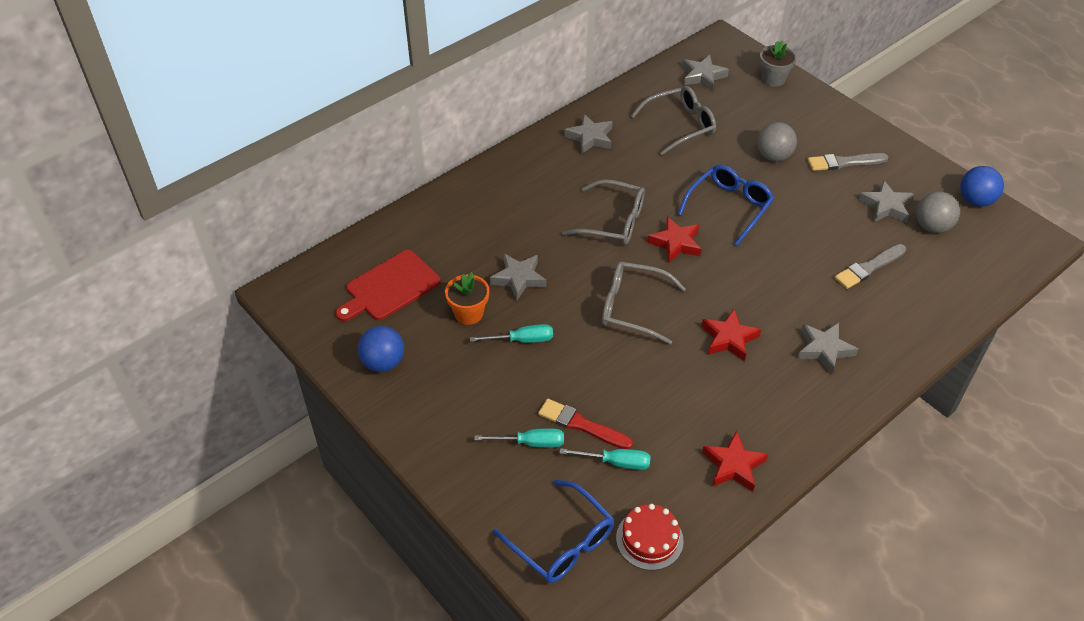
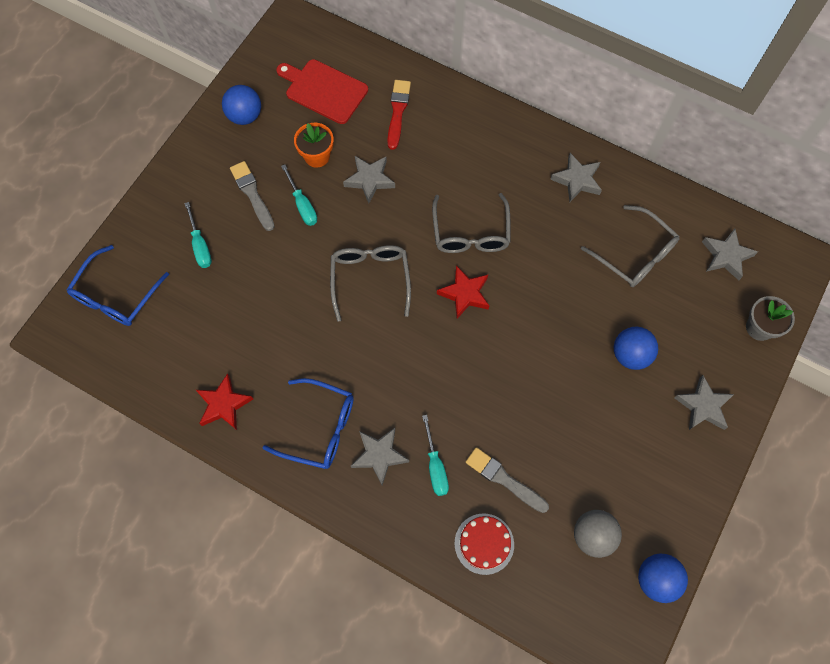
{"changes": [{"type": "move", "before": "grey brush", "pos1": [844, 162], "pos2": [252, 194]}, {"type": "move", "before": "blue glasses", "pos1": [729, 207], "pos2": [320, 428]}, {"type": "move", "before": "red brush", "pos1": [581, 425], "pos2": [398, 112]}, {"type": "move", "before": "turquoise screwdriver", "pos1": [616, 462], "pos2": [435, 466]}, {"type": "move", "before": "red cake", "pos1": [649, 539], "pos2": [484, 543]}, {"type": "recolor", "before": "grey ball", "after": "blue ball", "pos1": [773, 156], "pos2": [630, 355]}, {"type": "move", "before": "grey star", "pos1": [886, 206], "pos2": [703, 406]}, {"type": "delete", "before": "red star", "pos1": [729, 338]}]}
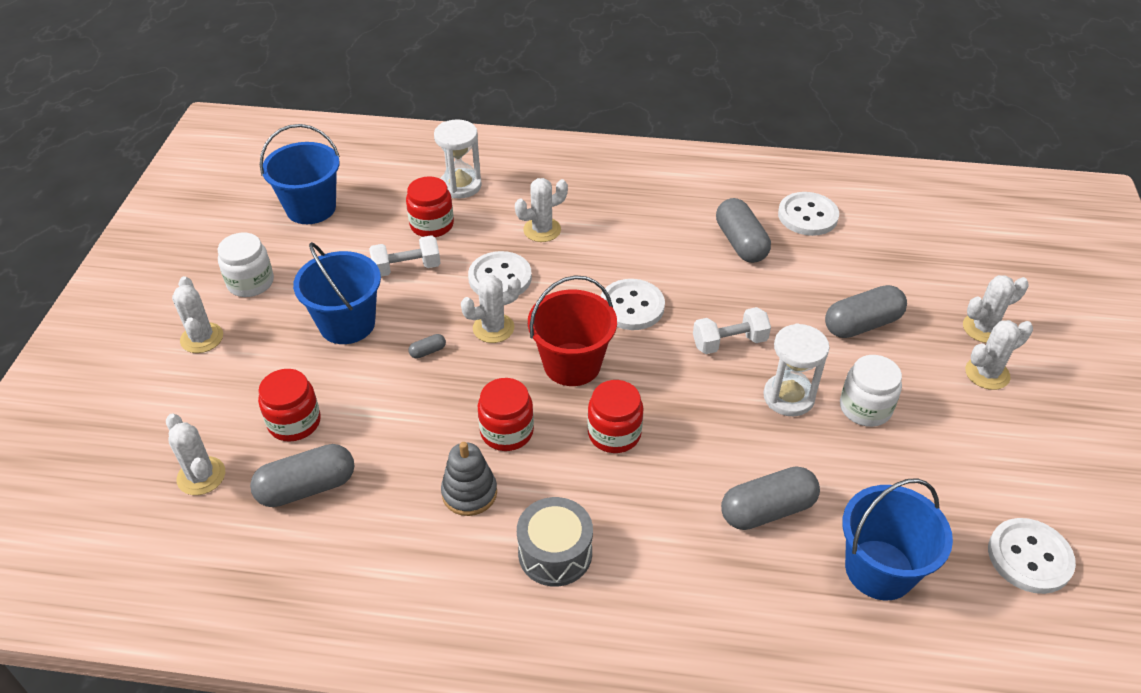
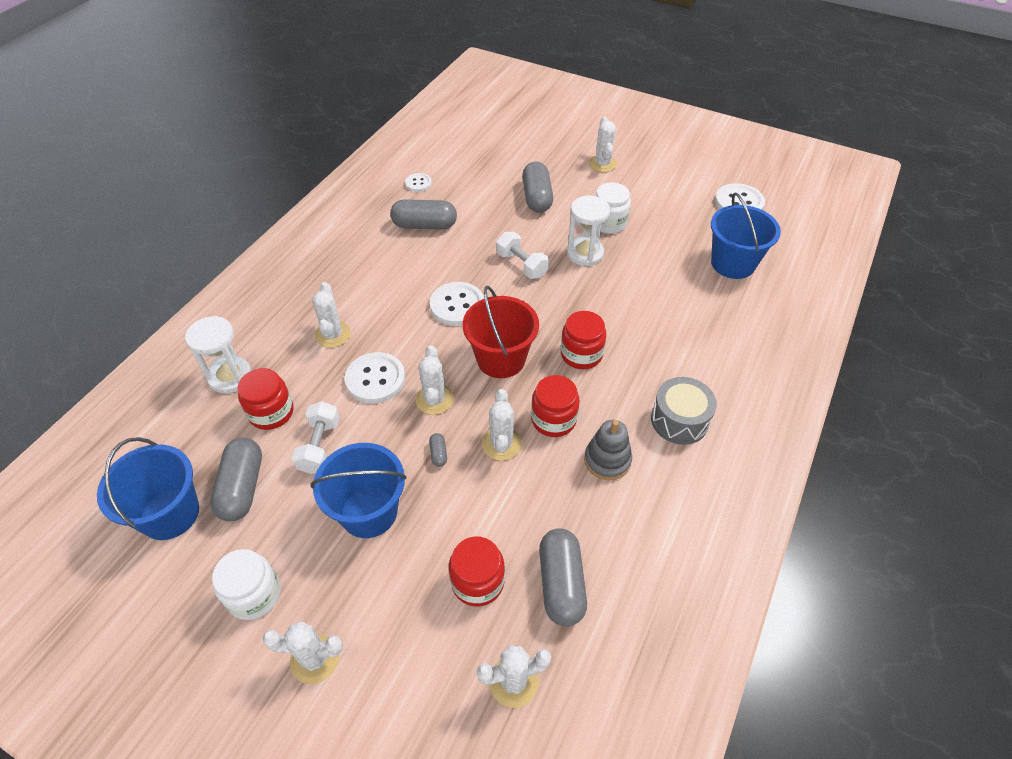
{"changes": [{"type": "move", "before": "grey capsule", "pos1": [767, 510], "pos2": [242, 487]}, {"type": "resize", "before": "white button", "pos1": [807, 216], "pos2": [418, 183], "scale": 0.57}, {"type": "move", "before": "white cactus", "pos1": [983, 328], "pos2": [501, 444]}, {"type": "rotate", "before": "white dumbbell", "pos1": [729, 342], "pos2": [521, 265], "turn": -45}]}
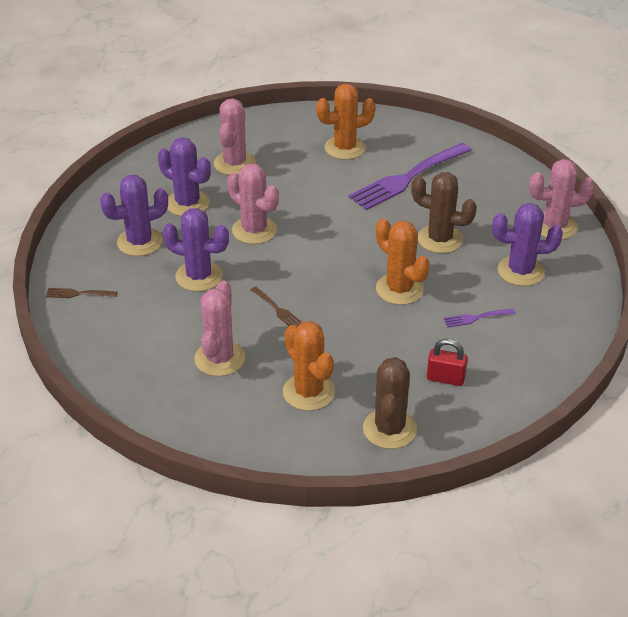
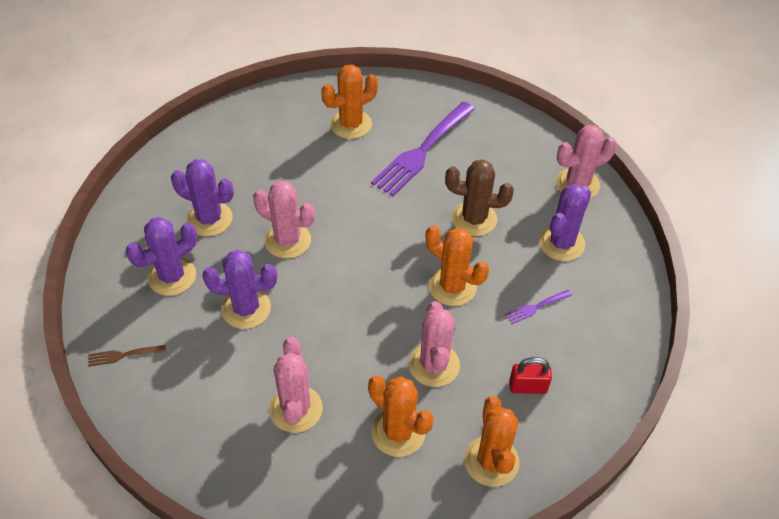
{"changes": [{"type": "move", "before": "pink cactus", "pos1": [234, 163], "pos2": [434, 365]}, {"type": "recolor", "before": "brown cactus", "after": "orange cactus", "pos1": [389, 429], "pos2": [491, 461]}, {"type": "rotate", "before": "purple cactus", "pos1": [520, 271], "pos2": [561, 243], "turn": -45}, {"type": "delete", "before": "brown fork", "pos1": [277, 309]}]}
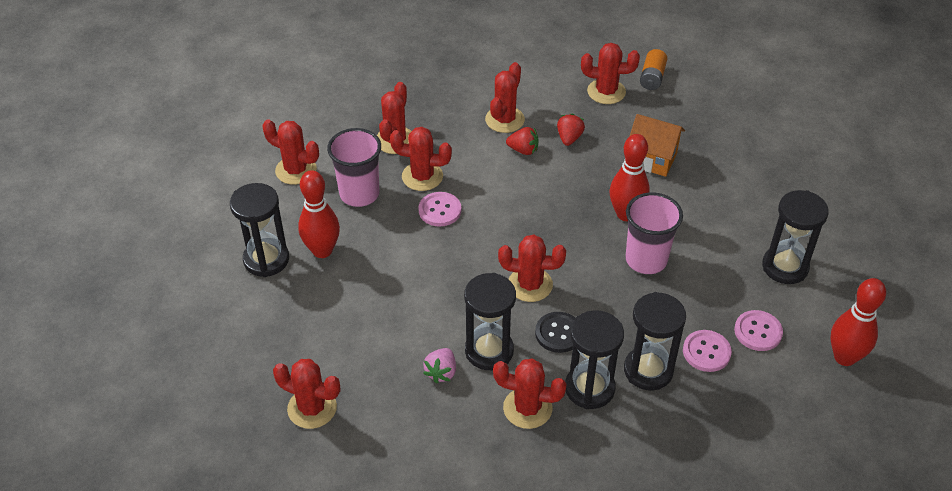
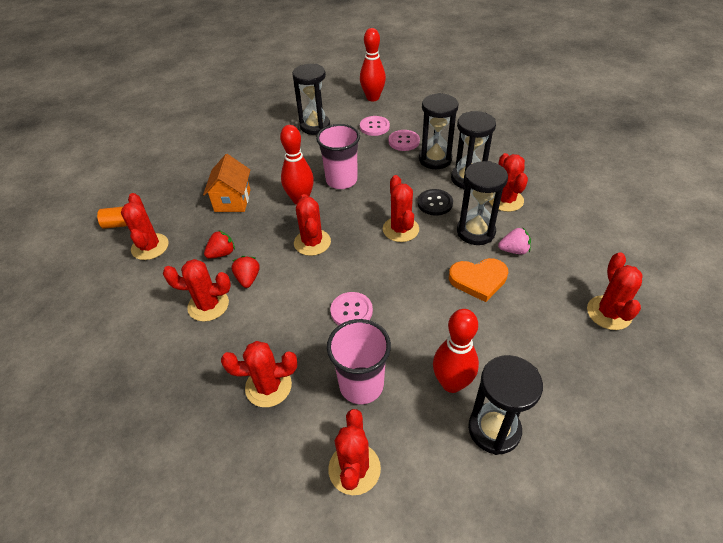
{"changes": [{"type": "rotate", "before": "red strawberry", "pos1": [569, 138], "pos2": [222, 253], "turn": 150}, {"type": "move", "before": "red cactus", "pos1": [422, 176], "pos2": [312, 242]}, {"type": "insert", "after": "orange heart", "pos2": [478, 280]}]}
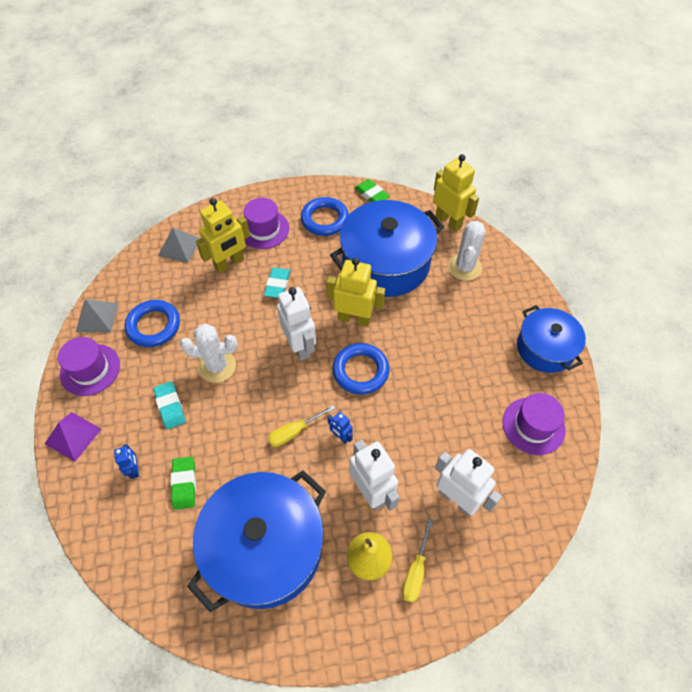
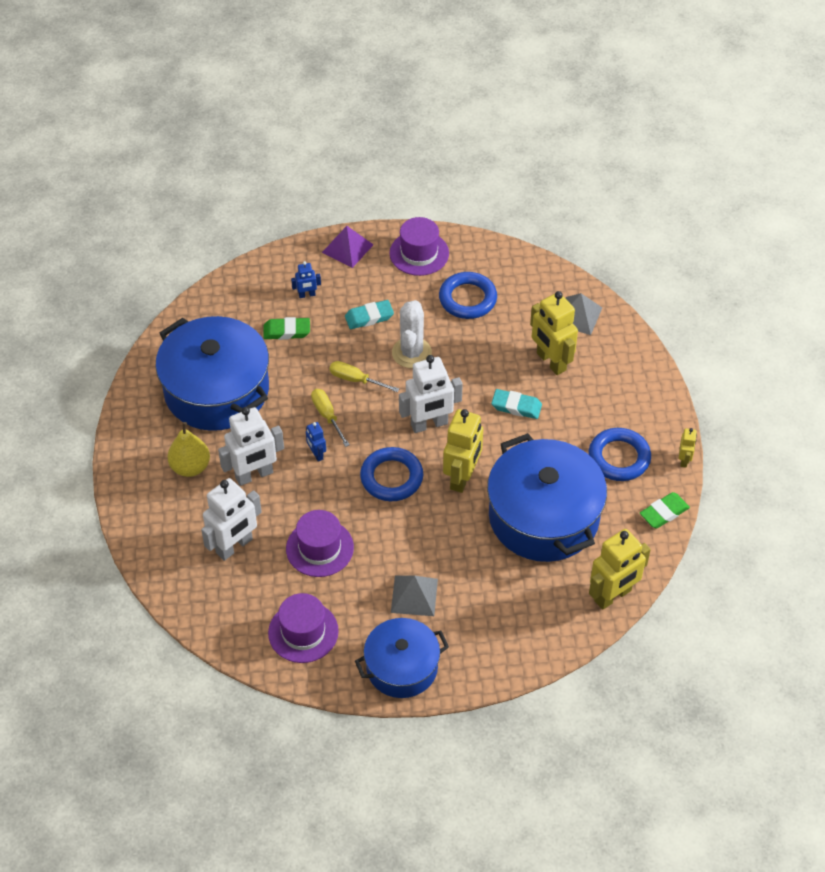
{"changes": [{"type": "move", "before": "purple hat", "pos1": [264, 229], "pos2": [319, 548]}, {"type": "rotate", "before": "blue robot", "pos1": [340, 436], "pos2": [316, 454], "turn": -75}, {"type": "move", "before": "yellow screwdriver", "pos1": [416, 571], "pos2": [355, 380]}, {"type": "move", "before": "grey pyramid", "pos1": [97, 317], "pos2": [414, 595]}, {"type": "insert", "after": "yellow robot", "pos2": [684, 460]}, {"type": "delete", "before": "white cactus", "pos1": [464, 267]}]}
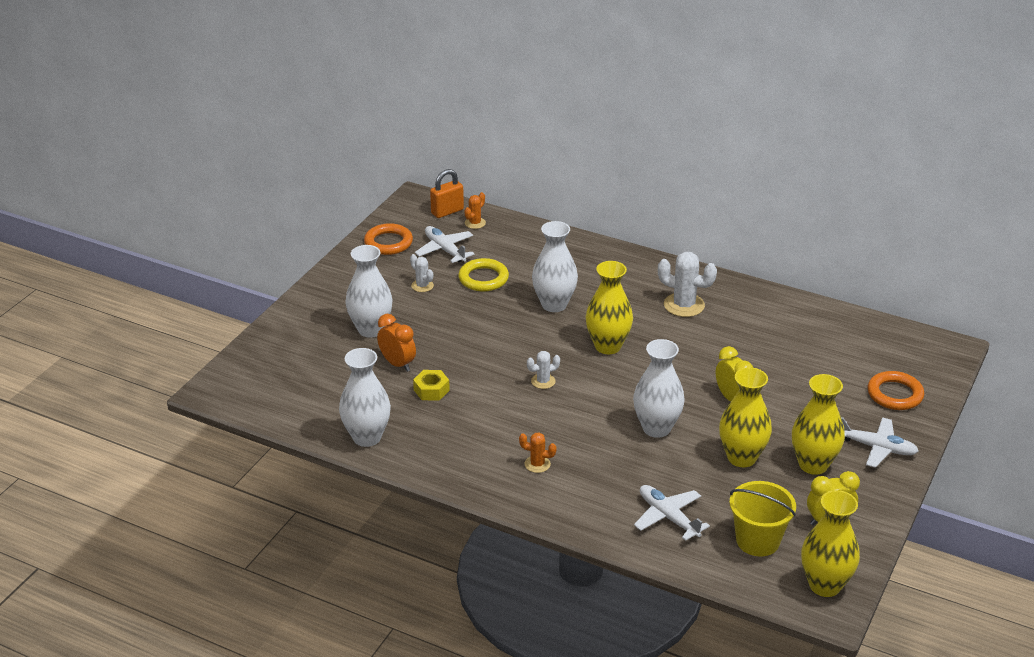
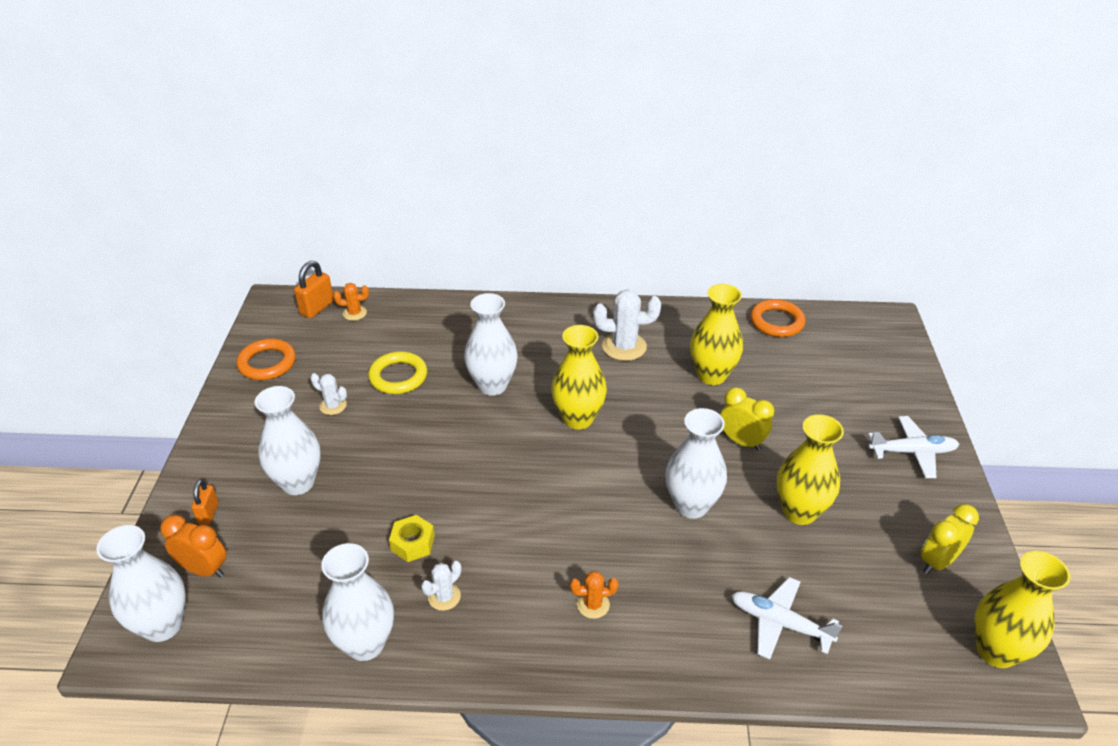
{"changes": [{"type": "insert", "after": "white vase", "pos2": [162, 625]}, {"type": "move", "before": "orange clock", "pos1": [397, 364], "pos2": [204, 569]}, {"type": "insert", "after": "orange padlock", "pos2": [208, 513]}, {"type": "rotate", "before": "orange cactus", "pos1": [475, 223], "pos2": [354, 313], "turn": 75}, {"type": "move", "before": "white cactus", "pos1": [543, 381], "pos2": [444, 597]}, {"type": "move", "before": "yellow vase", "pos1": [813, 464], "pos2": [711, 375]}, {"type": "move", "before": "orange ring", "pos1": [895, 394], "pos2": [776, 322]}, {"type": "delete", "before": "white plane", "pos1": [445, 250]}, {"type": "delete", "before": "yellow bucket", "pos1": [757, 540]}]}
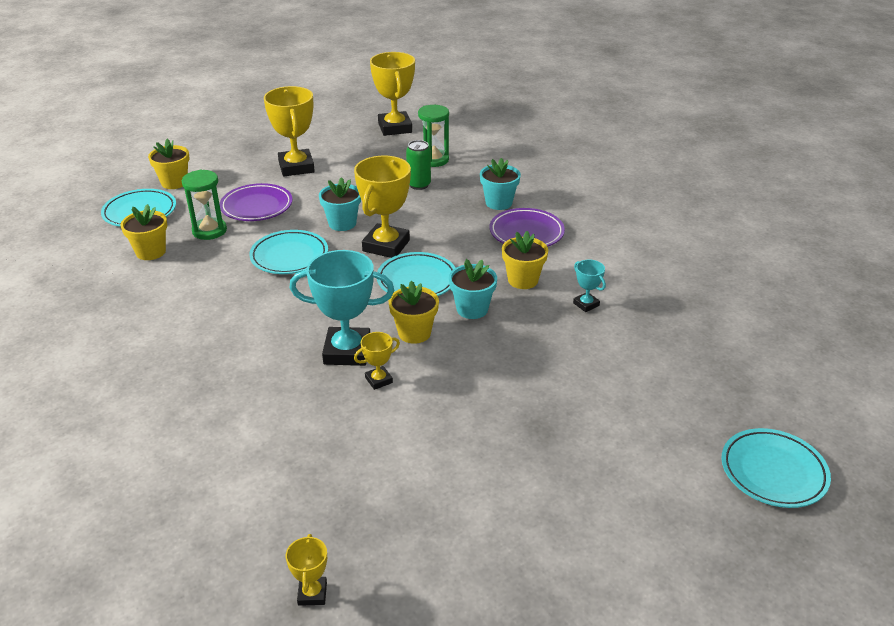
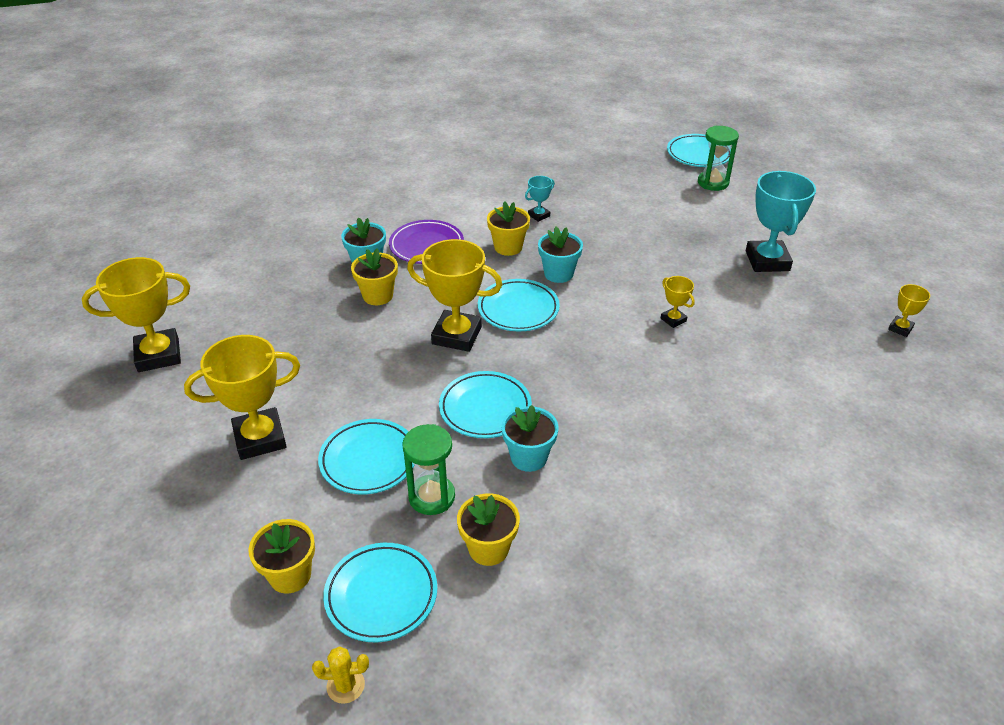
{"changes": [{"type": "insert", "after": "yellow cactus", "pos2": [345, 685]}, {"type": "recolor", "before": "purple plate", "after": "turquoise plate", "pos1": [257, 206], "pos2": [368, 460]}, {"type": "move", "before": "yellow flower pot", "pos1": [414, 333], "pos2": [378, 296]}, {"type": "move", "before": "turquoise flower pot", "pos1": [342, 223], "pos2": [529, 457]}, {"type": "move", "before": "green hourglass", "pos1": [434, 160], "pos2": [713, 183]}, {"type": "move", "before": "turquoise trophy", "pos1": [347, 351], "pos2": [767, 261]}, {"type": "rotate", "before": "yellow trophy", "pos1": [312, 593], "pos2": [900, 328], "turn": -45}, {"type": "delete", "before": "green can", "pos1": [419, 185]}]}
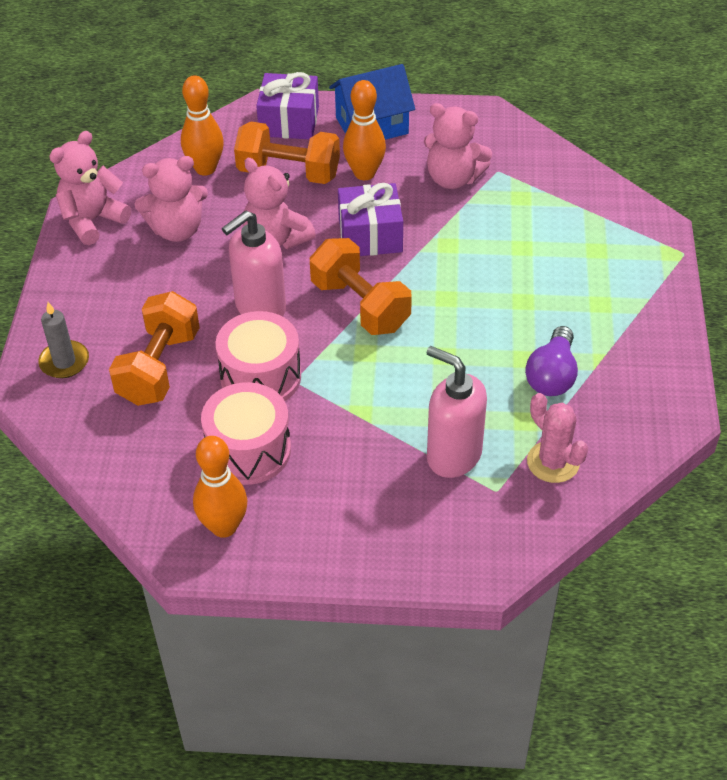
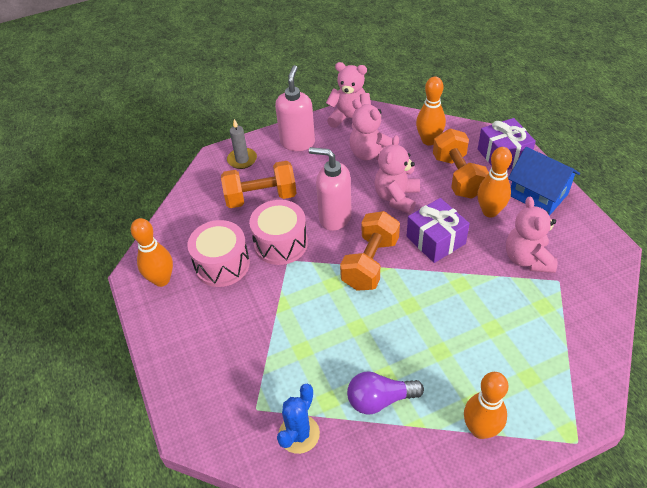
{"changes": [{"type": "move", "before": "pink soap dispenser", "pos1": [453, 455], "pos2": [297, 142]}, {"type": "recolor", "before": "pink cactus", "after": "blue cactus", "pos1": [553, 462], "pos2": [299, 434]}, {"type": "insert", "after": "orange bowling pin", "pos2": [480, 429]}]}
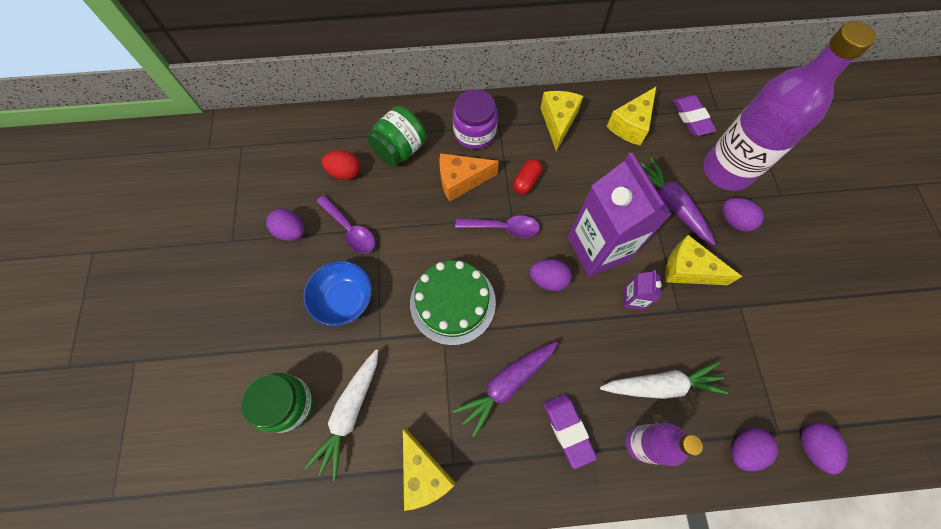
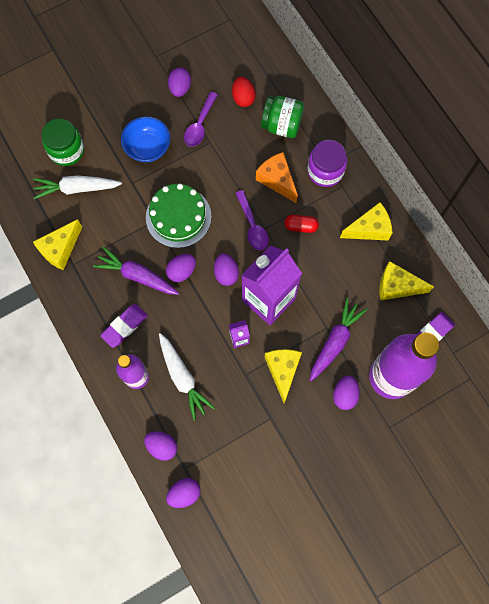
{"changes": [{"type": "insert", "after": "purple egg", "pos2": [181, 271]}]}
